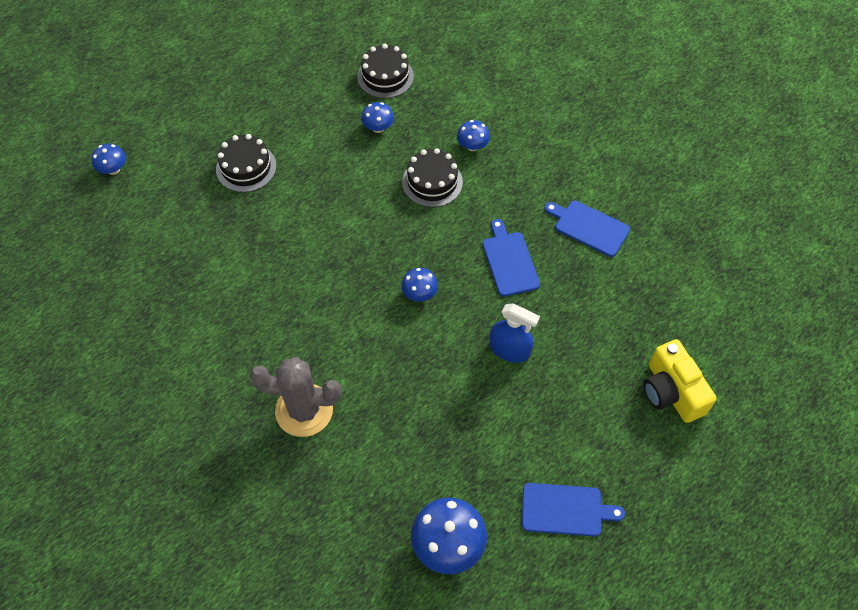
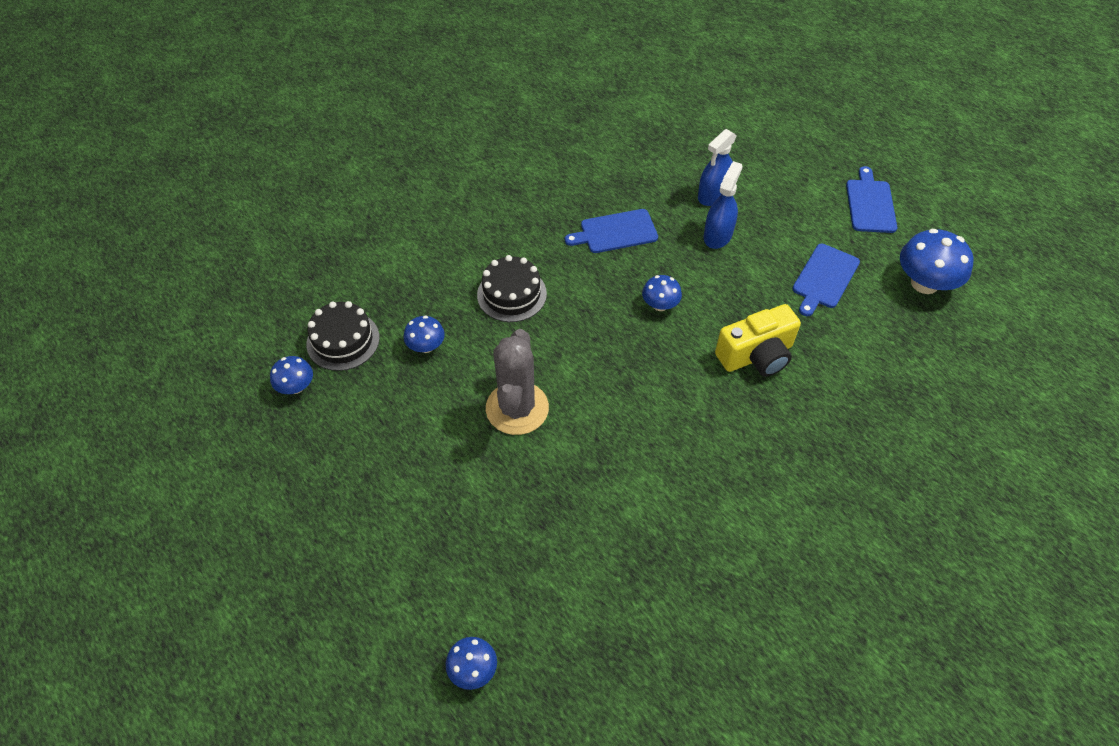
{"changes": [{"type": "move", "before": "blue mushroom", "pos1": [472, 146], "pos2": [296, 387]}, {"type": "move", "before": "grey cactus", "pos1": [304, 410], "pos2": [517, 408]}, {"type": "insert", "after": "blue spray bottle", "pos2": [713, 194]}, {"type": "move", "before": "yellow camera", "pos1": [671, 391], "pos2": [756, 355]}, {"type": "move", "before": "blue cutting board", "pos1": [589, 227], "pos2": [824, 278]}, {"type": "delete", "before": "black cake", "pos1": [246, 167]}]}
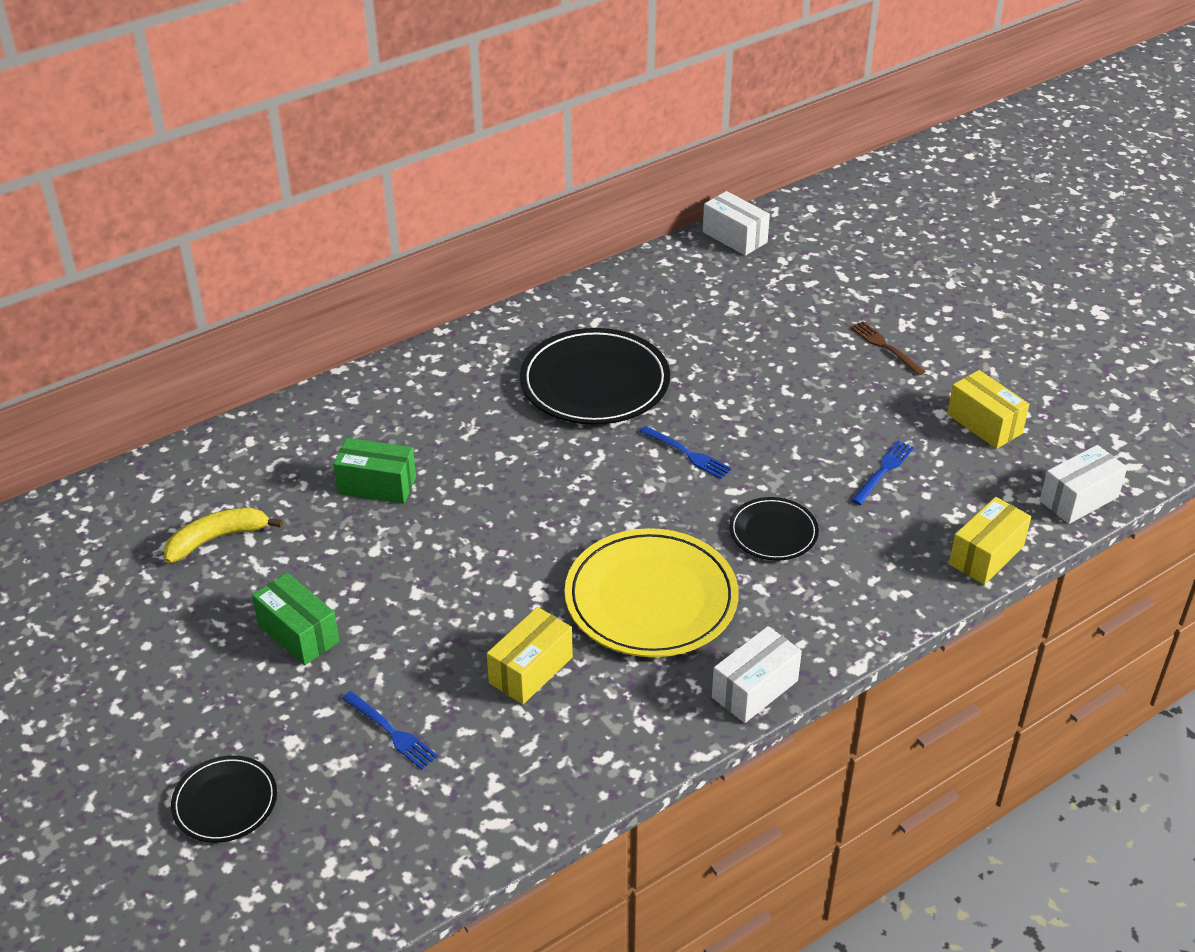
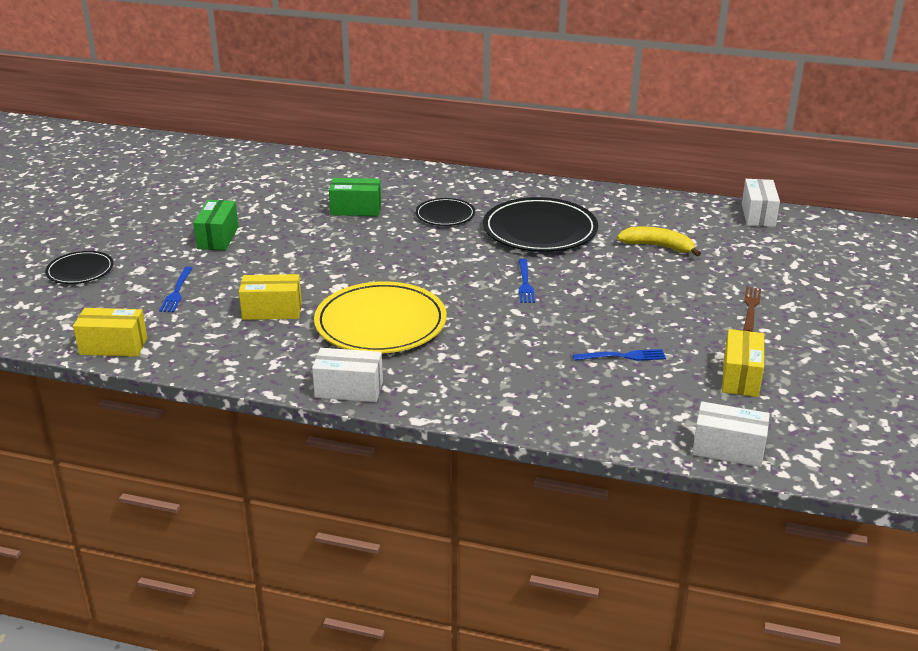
{"changes": [{"type": "move", "before": "yellow box", "pos1": [986, 555], "pos2": [113, 346]}, {"type": "rotate", "before": "green box", "pos1": [377, 485], "pos2": [356, 209], "turn": -60}, {"type": "move", "before": "black plate", "pos1": [773, 532], "pos2": [445, 215]}, {"type": "move", "before": "yellow banana", "pos1": [217, 539], "pos2": [658, 246]}]}
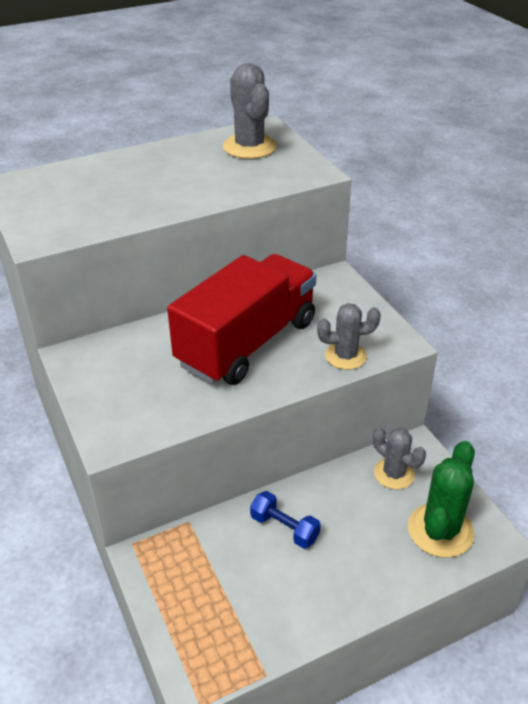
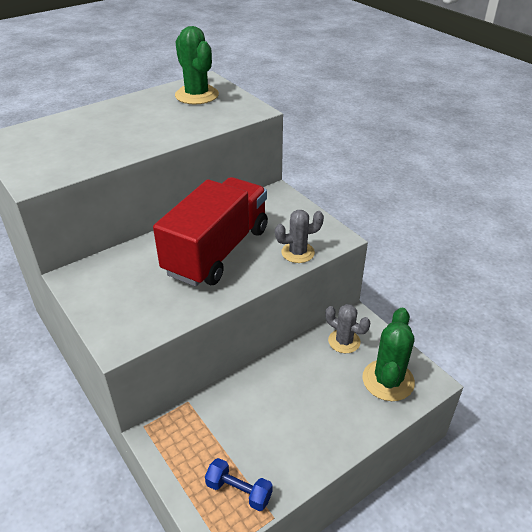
{"changes": [{"type": "recolor", "before": "grey cactus", "after": "green cactus", "pos1": [249, 147], "pos2": [197, 95]}, {"type": "move", "before": "blue dumbbell", "pos1": [284, 528], "pos2": [239, 491]}]}
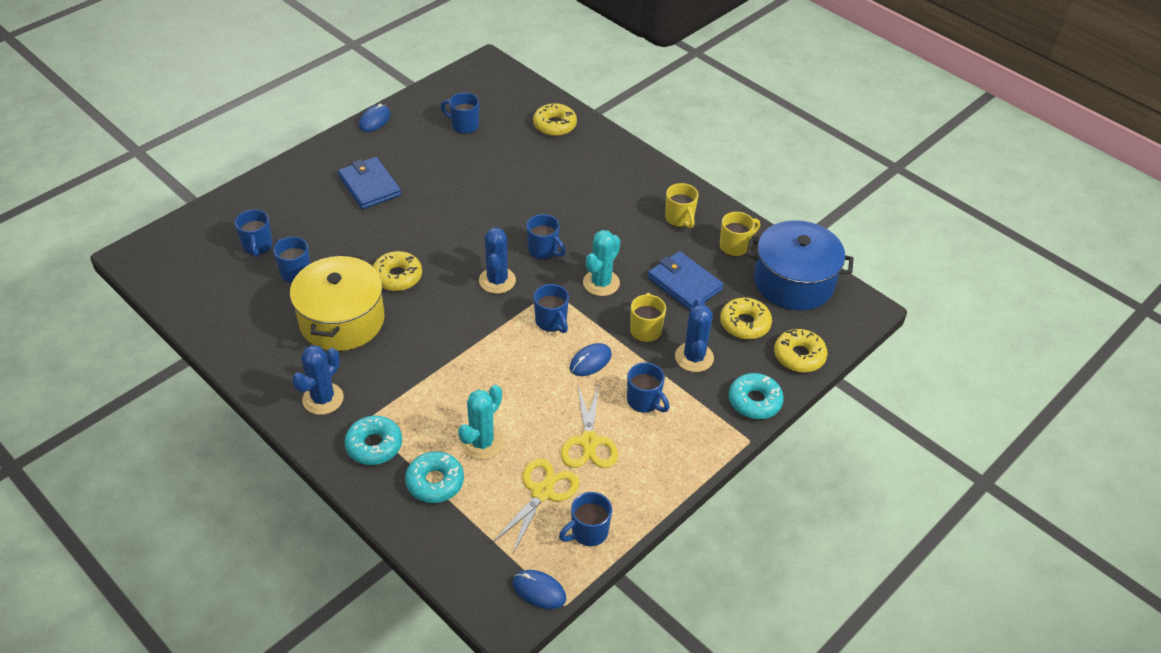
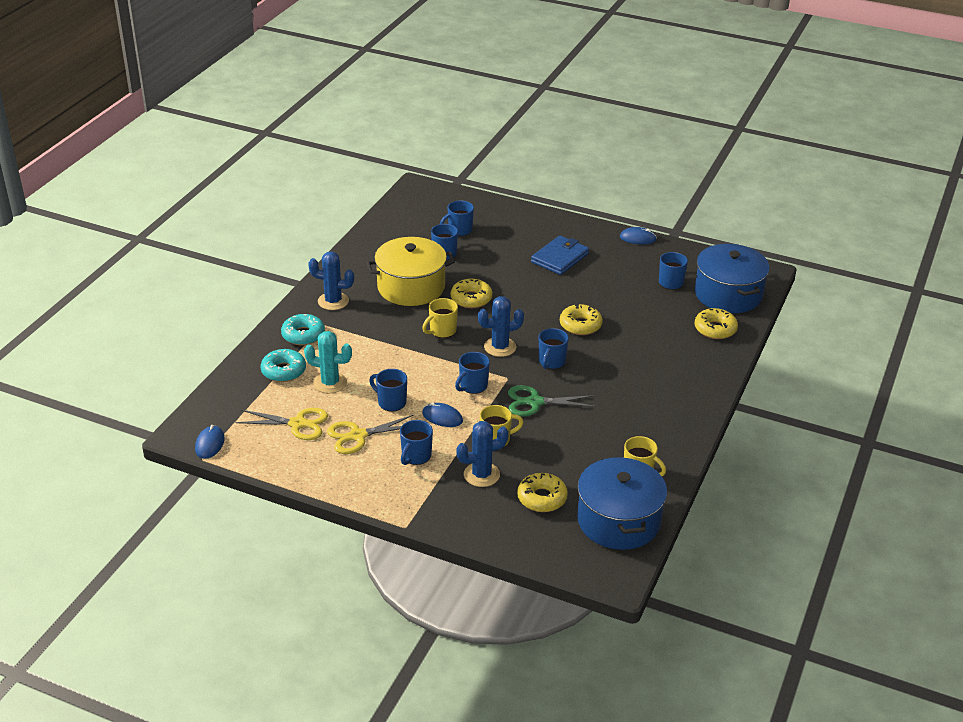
{"changes": [{"type": "move", "before": "blue mug", "pos1": [588, 532], "pos2": [391, 402]}, {"type": "move", "before": "yellow mug", "pos1": [680, 219], "pos2": [442, 331]}, {"type": "replace", "before": "turquoise cactus", "after": "green scissors", "pos1": [601, 283], "pos2": [535, 402]}, {"type": "move", "before": "yellow donut", "pos1": [799, 356], "pos2": [580, 325]}, {"type": "insert", "after": "blue pot", "pos2": [728, 294]}, {"type": "delete", "before": "blue wallet", "pos1": [684, 284]}, {"type": "delete", "before": "turquoise donut", "pos1": [754, 401]}]}
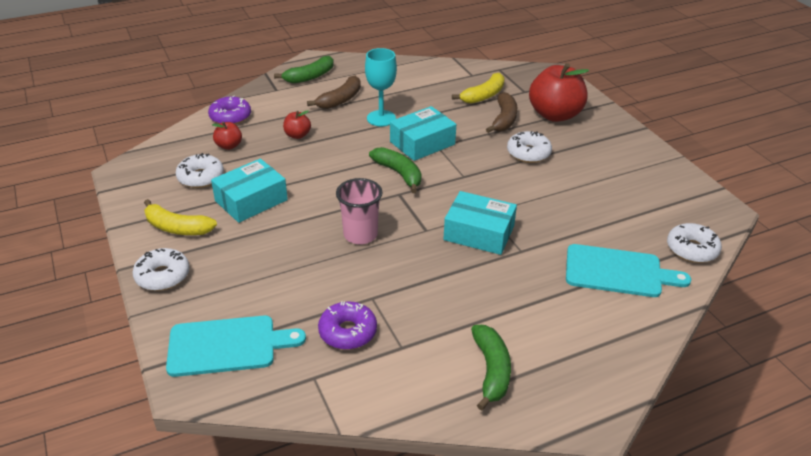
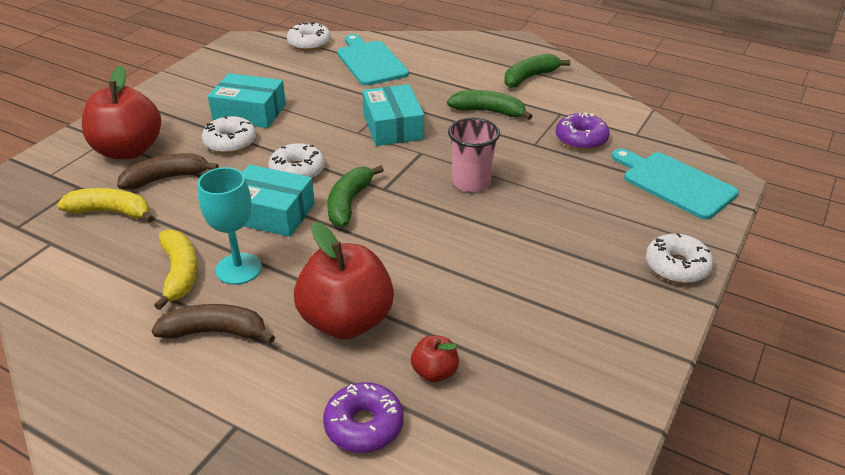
{"changes": [{"type": "move", "before": "yellow banana", "pos1": [177, 228], "pos2": [180, 273]}, {"type": "move", "before": "turquoise box", "pos1": [251, 200], "pos2": [249, 112]}, {"type": "move", "before": "white donut", "pos1": [201, 177], "pos2": [297, 171]}, {"type": "resize", "before": "red apple", "pos1": [297, 135], "pos2": [346, 321], "scale": 2.15}, {"type": "move", "before": "green banana", "pos1": [310, 77], "pos2": [488, 111]}]}
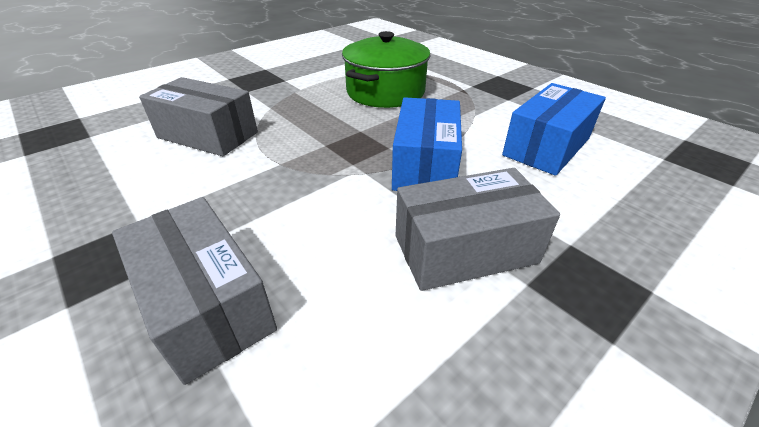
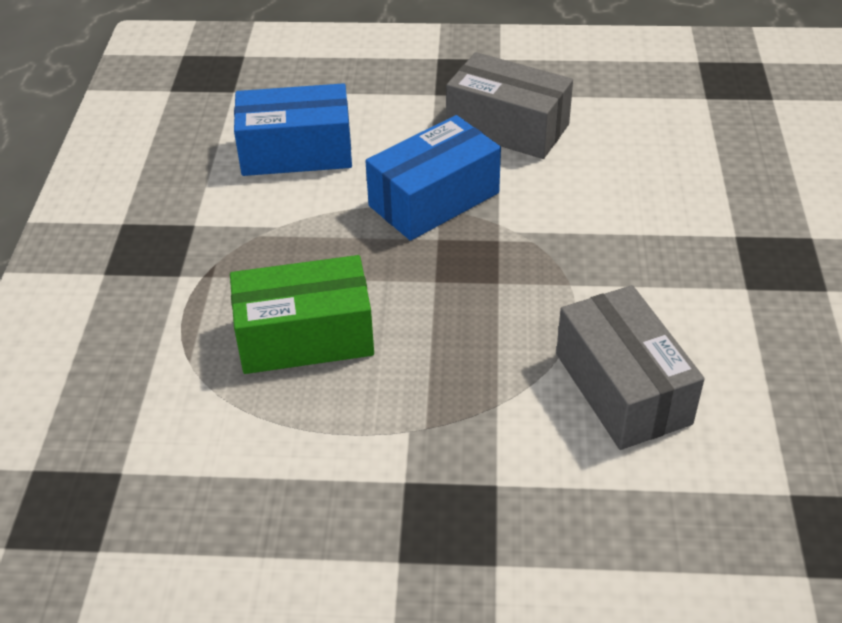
{"changes": [{"type": "replace", "before": "green pot", "after": "green box", "pos1": [385, 92], "pos2": [305, 337]}, {"type": "delete", "before": "grey box", "pos1": [206, 304]}]}
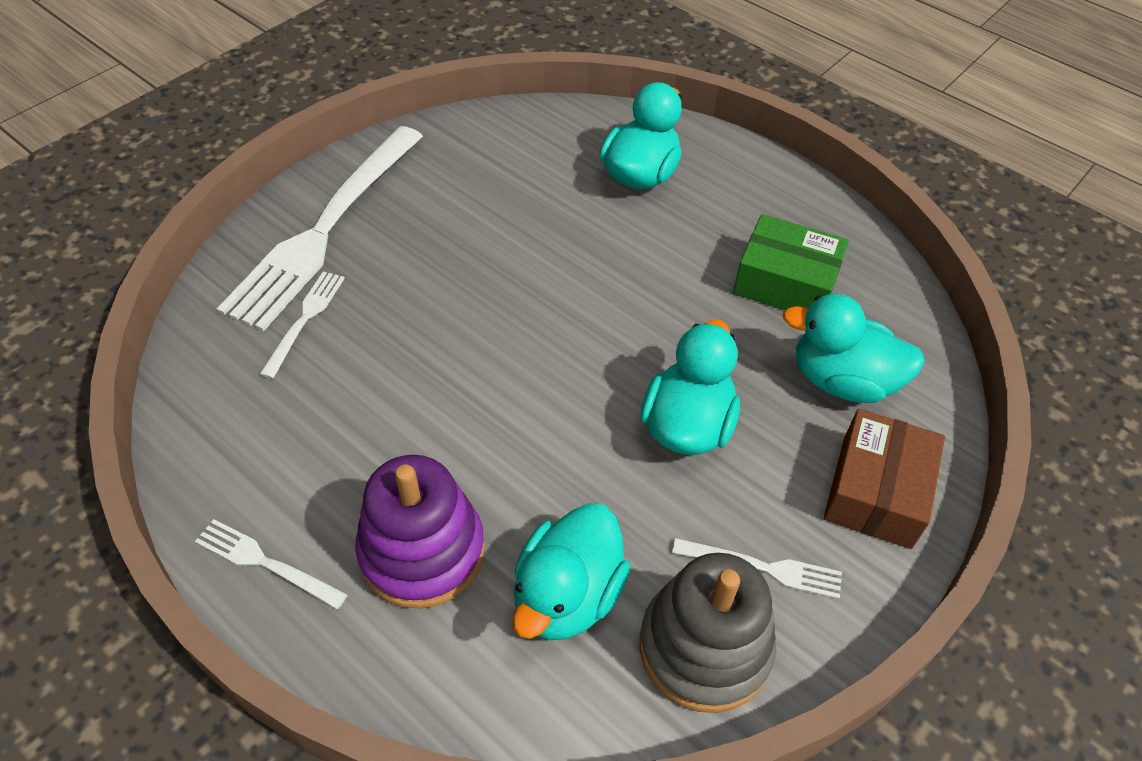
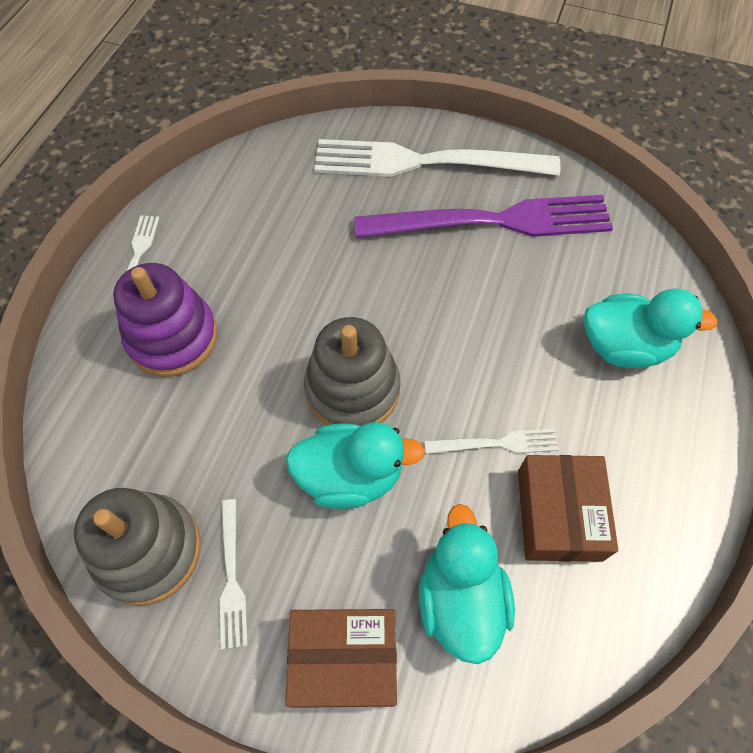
{"changes": [{"type": "insert", "after": "grey stacking toy", "pos2": [352, 389]}, {"type": "insert", "after": "purple fork", "pos2": [493, 221]}, {"type": "move", "before": "white fork", "pos1": [305, 319], "pos2": [496, 443]}, {"type": "recolor", "before": "green box", "after": "brown box", "pos1": [785, 282], "pos2": [559, 514]}, {"type": "delete", "before": "turquoise duck", "pos1": [567, 595]}]}
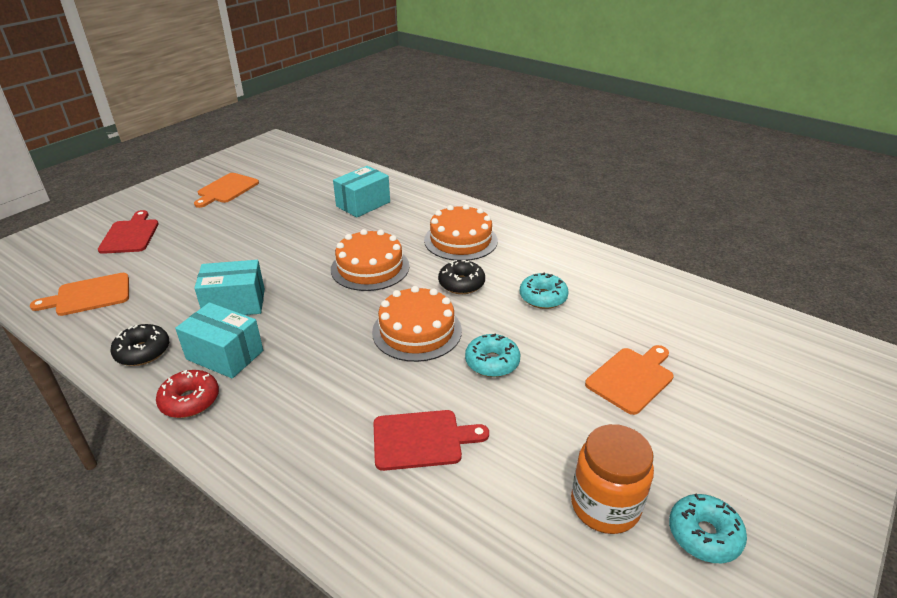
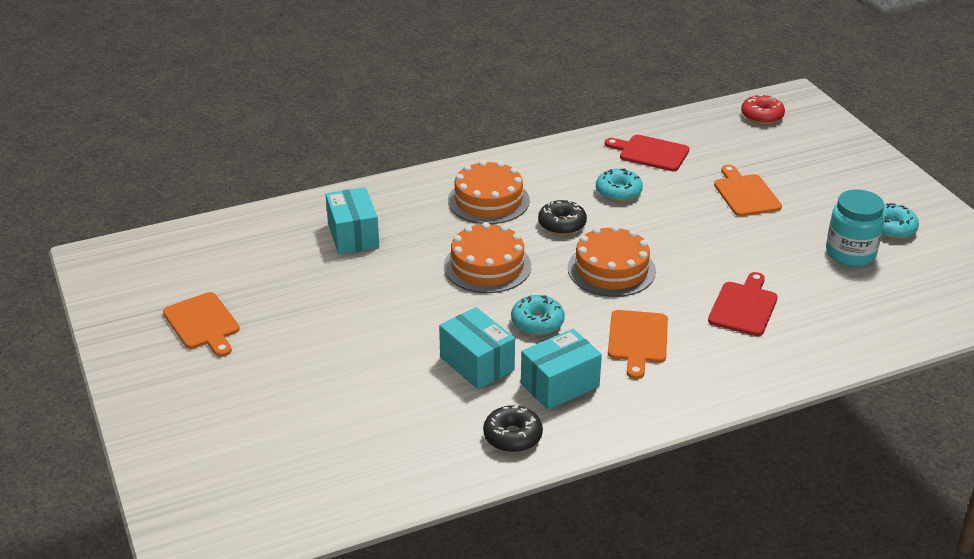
{"changes": [{"type": "rotate", "before": "turquoise box", "pos1": [235, 303], "pos2": [477, 363], "turn": -60}, {"type": "move", "before": "turquoise donut", "pos1": [492, 362], "pos2": [537, 322]}, {"type": "move", "before": "red cutting board", "pos1": [130, 235], "pos2": [650, 153]}, {"type": "move", "before": "orange cutting board", "pos1": [89, 295], "pos2": [637, 340]}, {"type": "move", "before": "red donut", "pos1": [190, 400], "pos2": [762, 116]}, {"type": "recolor", "before": "orange jar", "after": "turquoise jar", "pos1": [605, 505], "pos2": [850, 253]}]}
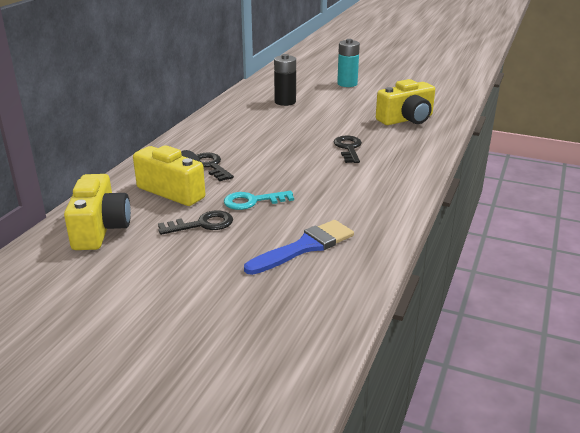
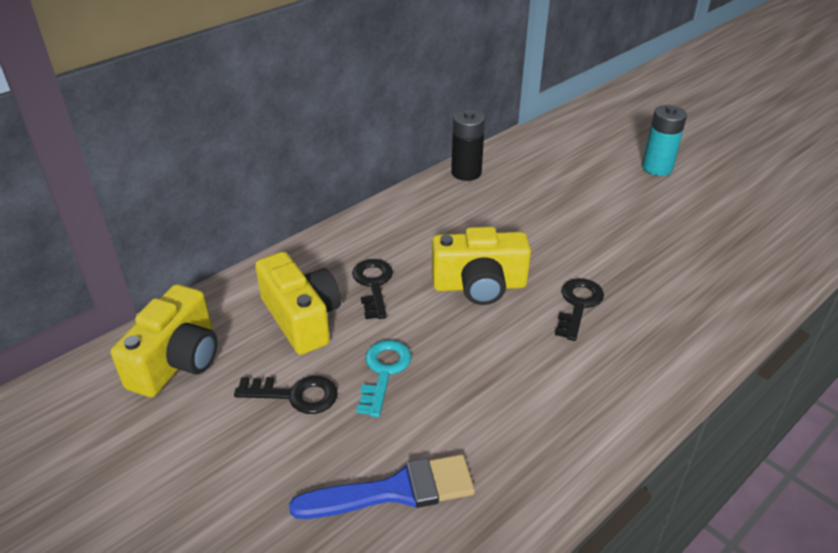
{"changes": [{"type": "rotate", "before": "turquoise key", "pos1": [253, 201], "pos2": [384, 372], "turn": 90}, {"type": "move", "before": "yellow camera", "pos1": [406, 119], "pos2": [479, 285]}, {"type": "move", "before": "black battery", "pos1": [285, 102], "pos2": [466, 173]}]}
